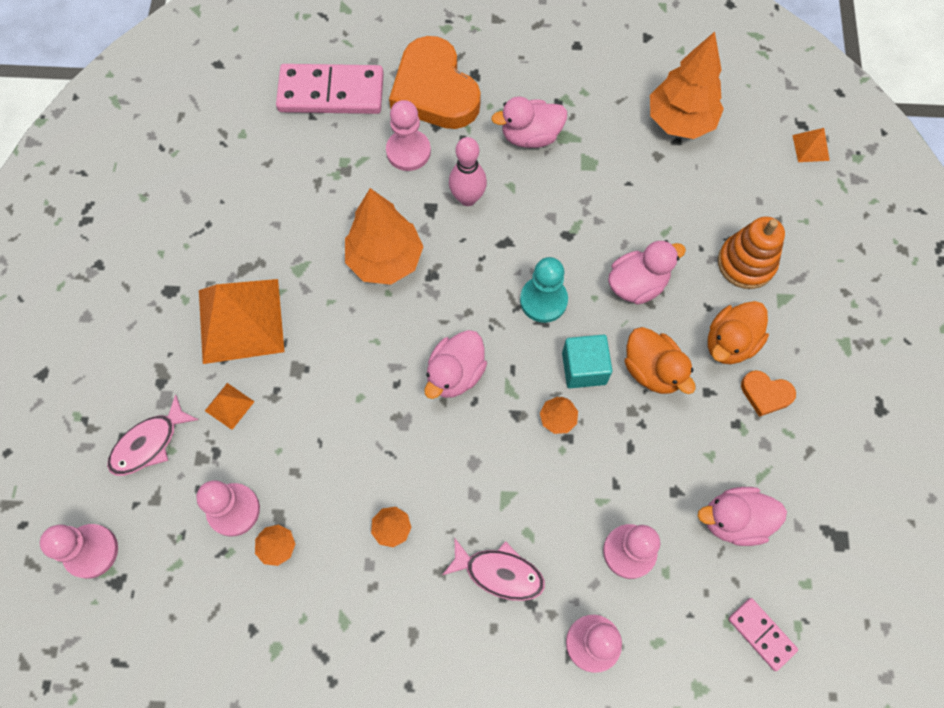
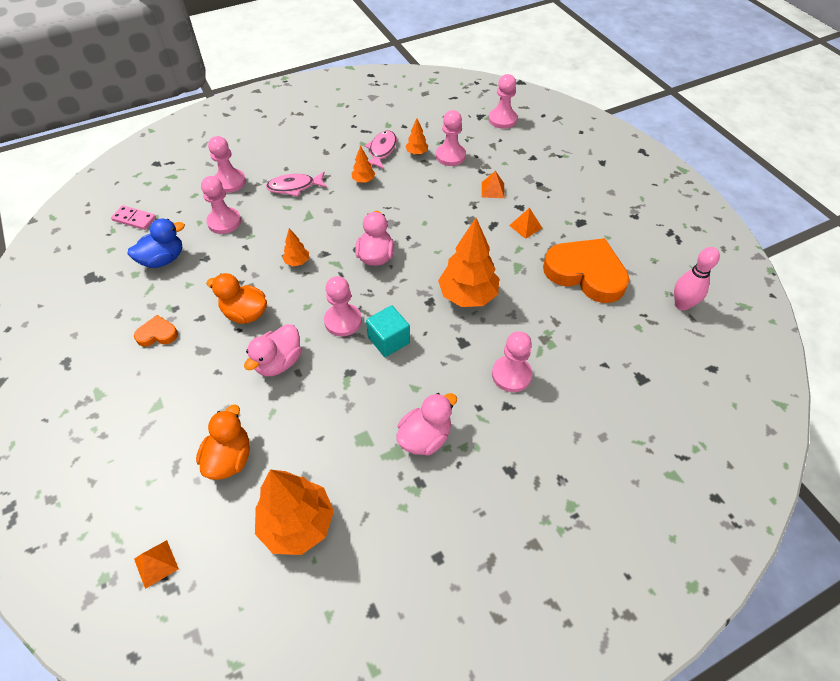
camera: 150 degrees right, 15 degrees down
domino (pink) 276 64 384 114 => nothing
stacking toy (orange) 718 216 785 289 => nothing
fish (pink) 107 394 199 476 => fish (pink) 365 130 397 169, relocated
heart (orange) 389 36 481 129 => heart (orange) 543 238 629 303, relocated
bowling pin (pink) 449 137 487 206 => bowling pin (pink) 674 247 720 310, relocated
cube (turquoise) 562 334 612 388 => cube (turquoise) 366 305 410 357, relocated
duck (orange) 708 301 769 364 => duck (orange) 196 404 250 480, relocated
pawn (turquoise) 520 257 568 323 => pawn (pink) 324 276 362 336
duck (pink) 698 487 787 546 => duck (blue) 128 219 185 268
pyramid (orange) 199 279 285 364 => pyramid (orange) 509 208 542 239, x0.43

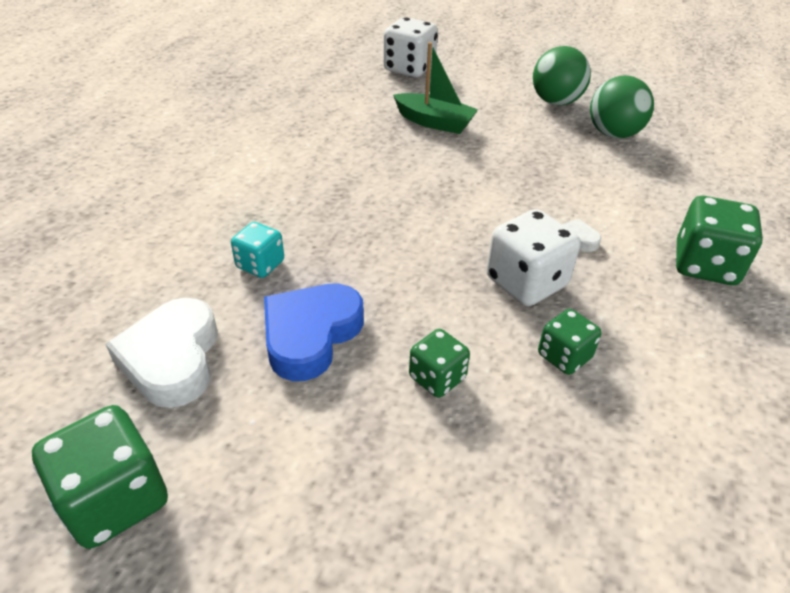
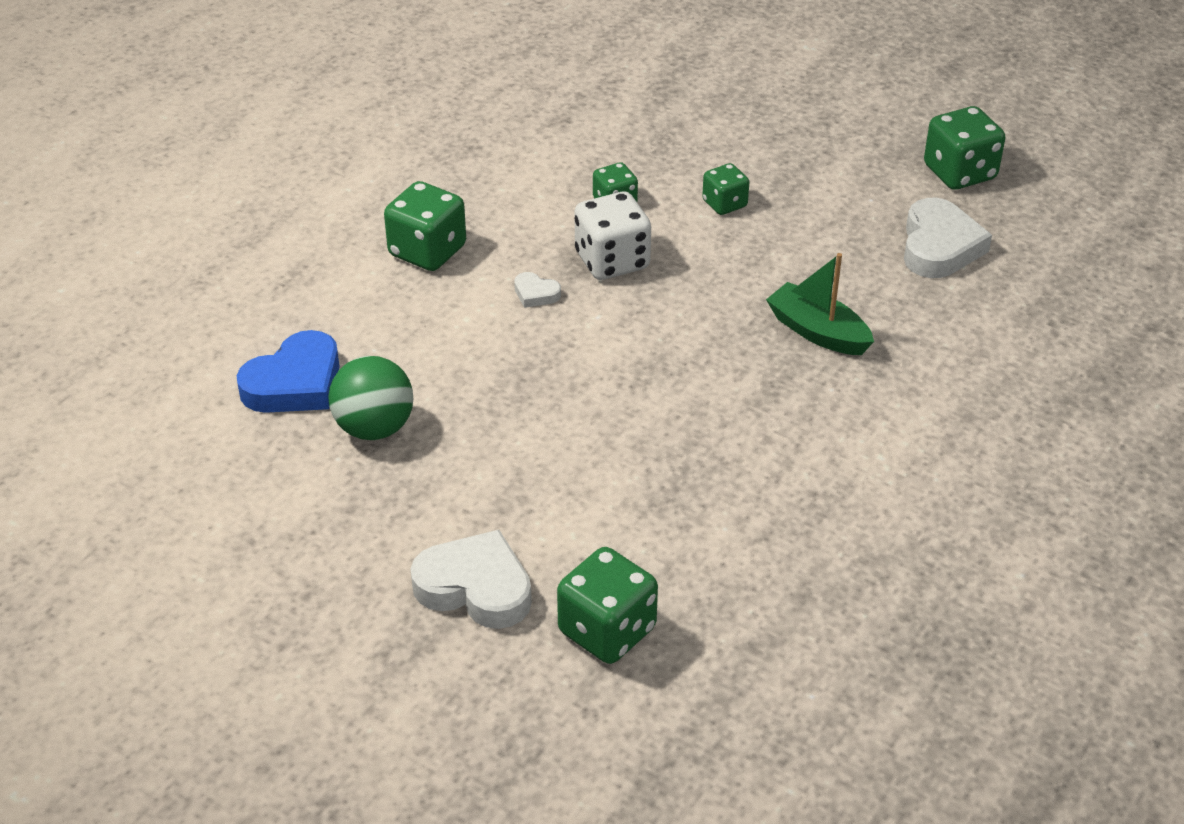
camera: 165 degrees left, 0 degrees up
dice (turquoise) 231 222 284 278 => nothing
ball (green) 533 46 591 106 => nothing
nothing => heart (white) 410 530 532 629
heart (blue) 264 283 364 381 => heart (blue) 237 330 340 413, relocated
boat (green) 393 42 478 134 => boat (green) 766 253 874 355, relocated
dice (white) 383 17 438 77 => dice (green) 557 547 658 664

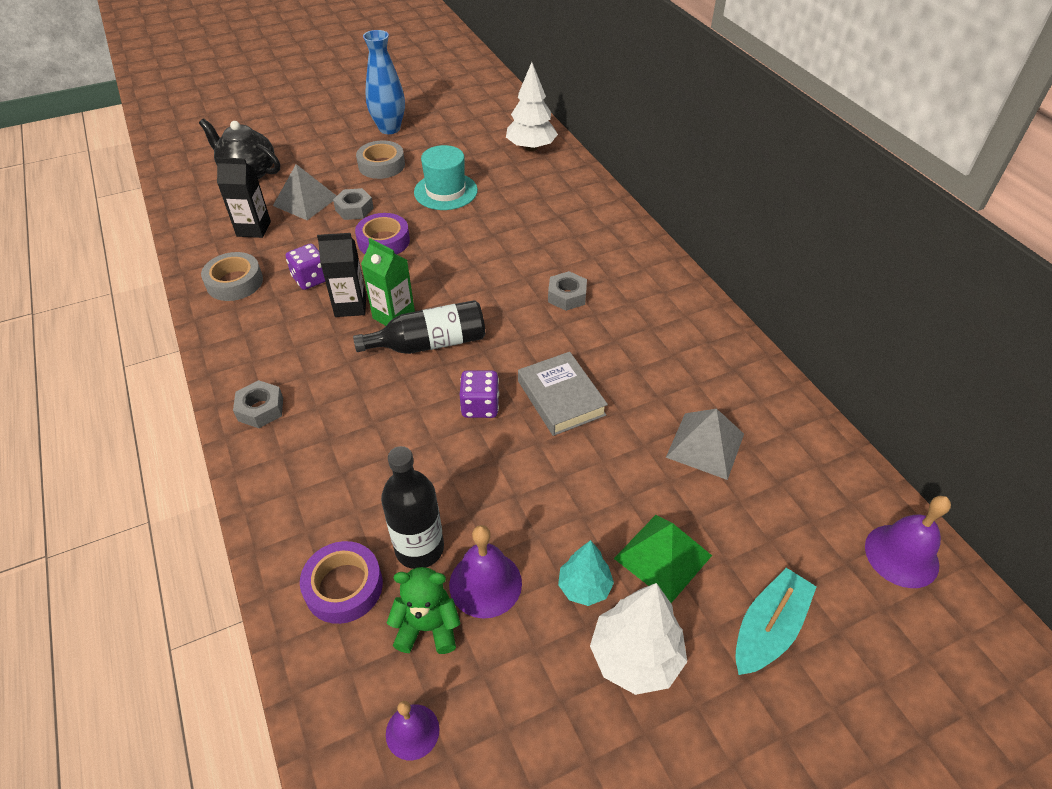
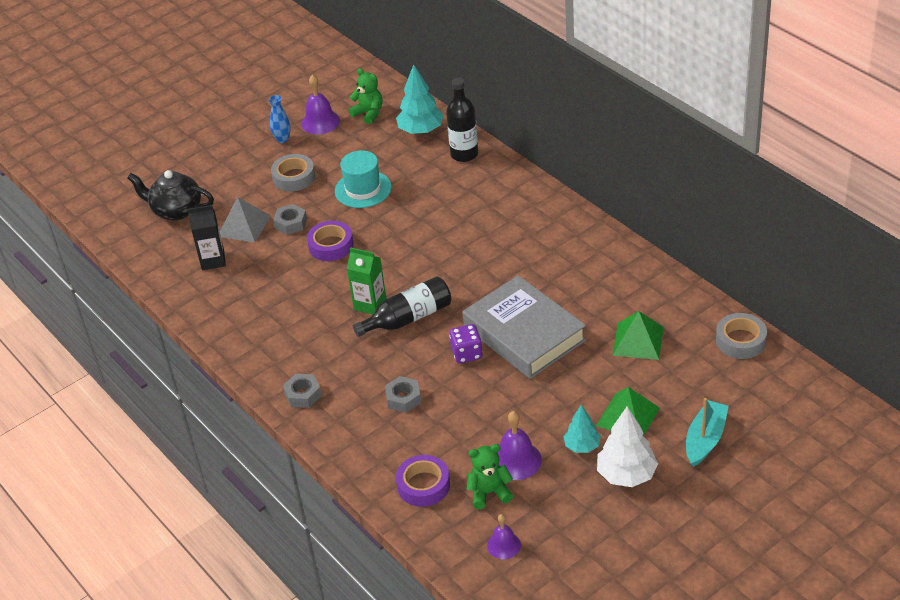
camera: 10 degrees left, 5 degrees down
dice (purple) 286 244 325 290 => nothing
carton (black) 317 233 366 317 => nothing
nothing => teddy bear (green) 349 68 383 124
tape (grey) 201 252 263 301 => tape (grey) 716 313 767 359, relocated
bottle (black) 381 446 444 569 => bottle (black) 446 78 478 162, relocated
nut (grey) 548 271 587 311 => nut (grey) 385 376 421 413, relocated
bell (purple) 865 496 951 588 => bell (purple) 301 74 340 134, relocated
tree (white) 506 62 558 151 => tree (turquoise) 396 64 444 134
pyramid (grey) 666 409 744 480 => pyramid (green) 613 311 664 360
vase (blue) 363 30 405 134 => vase (blue) 269 95 291 143, x0.57
book (grey) 518 352 608 436 => book (grey) 463 275 586 379, x1.66

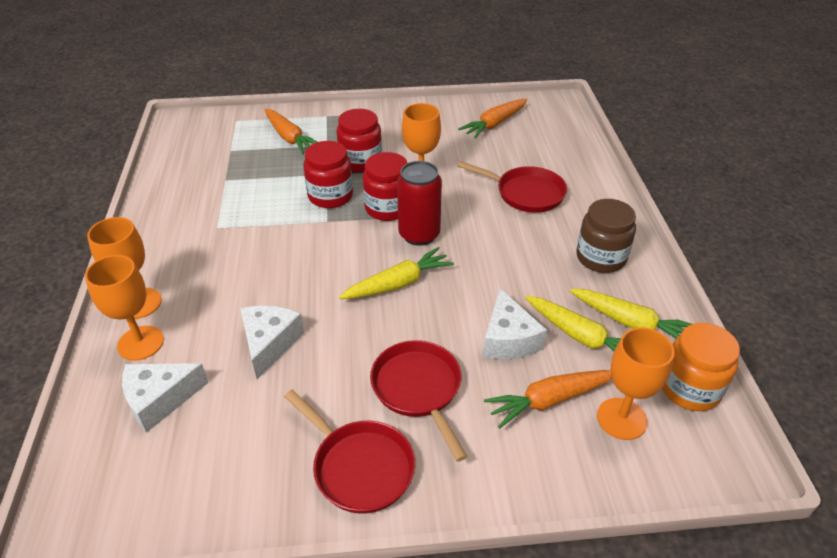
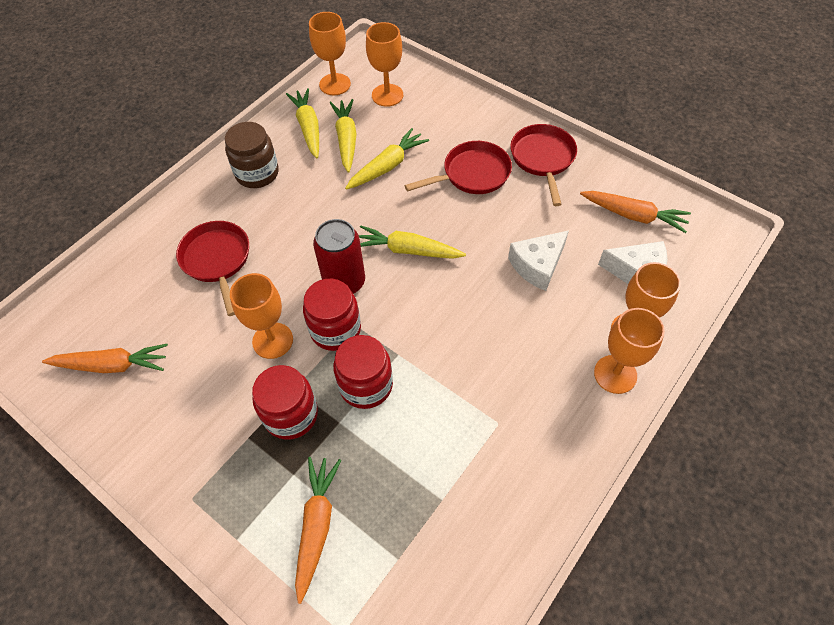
camera: 135 degrees left, 15 degrees up
carrot (orange) 484 370 612 428 => carrot (orange) 580 191 691 233, relocated
cheese (white) 483 288 547 359 => carrot (yellow) 345 128 429 190
jar (orange) 662 323 740 411 => goblet (orange) 309 12 351 95
pan (red) 370 340 467 462 => pan (red) 405 141 512 194, 135 degrees counterclockwise

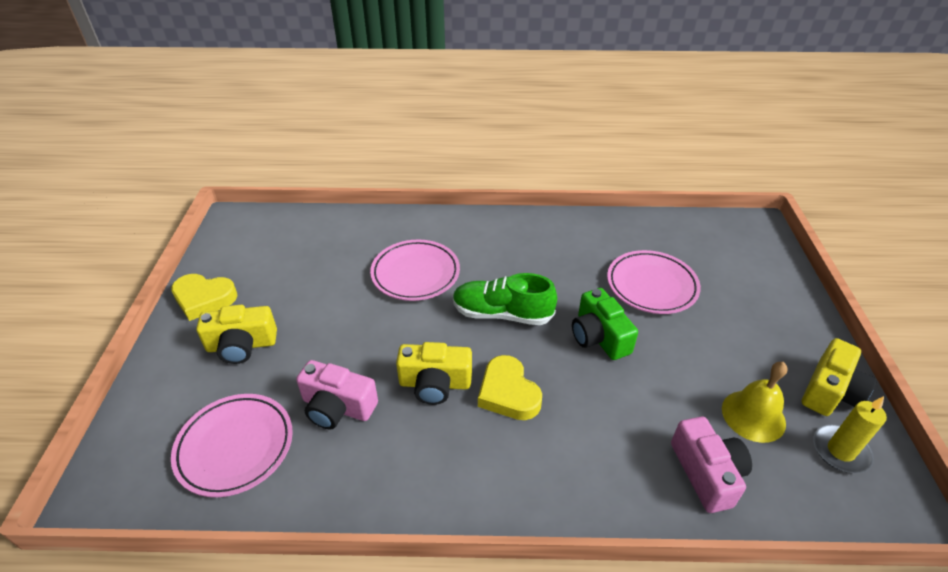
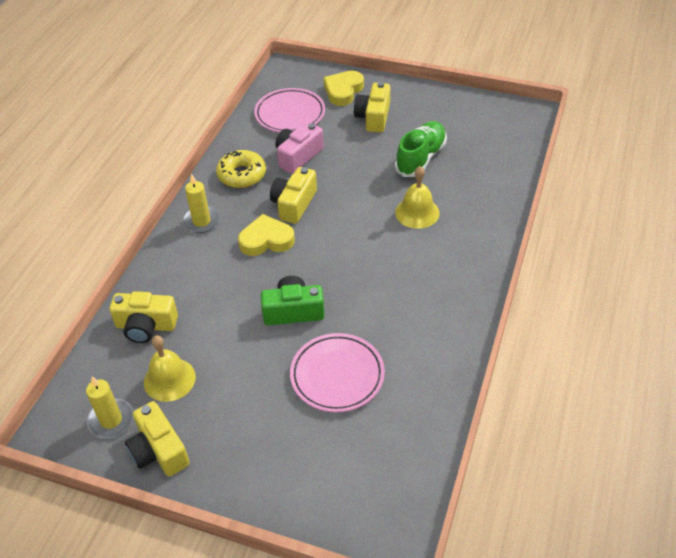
camera: 110 degrees right, 5 degrees up
nothing => candle (yellow) 182 174 220 233
nothing => donut (yellow) 216 150 266 188
heart (yellow) 171 274 238 321 => heart (yellow) 323 71 364 106, relocated
shoe (green) 453 273 557 325 => shoe (green) 395 121 447 177, relocated
plate (pink) 370 240 460 301 => bell (yellow) 395 166 440 229
camera (pink) 671 417 752 513 => camera (yellow) 109 291 178 343

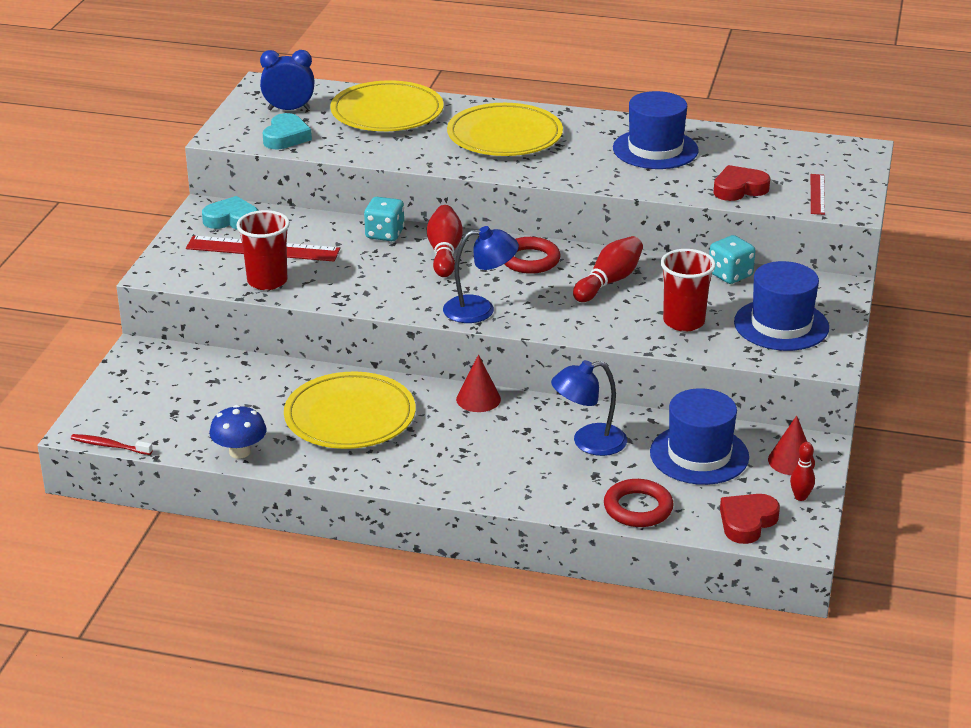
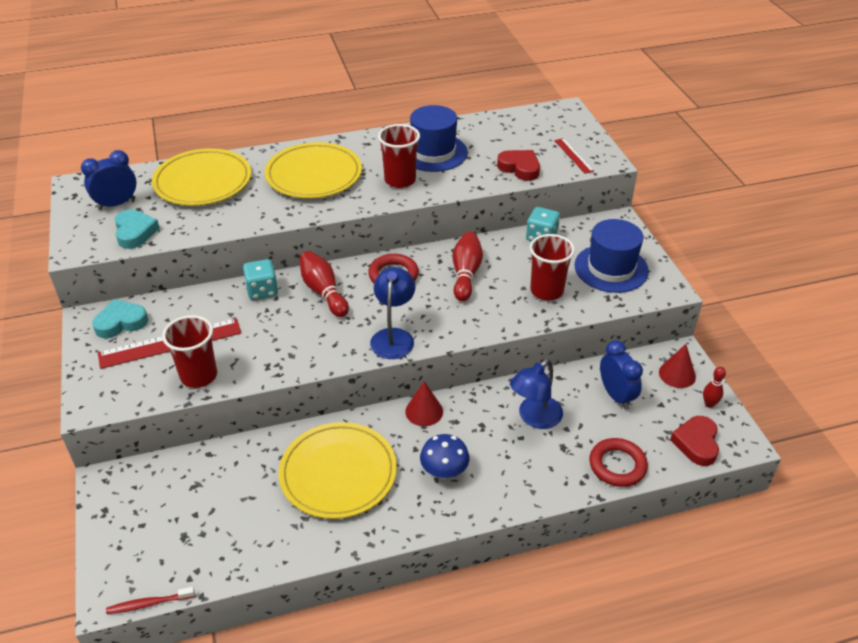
camera: 30 degrees left, 10 degrees up
nothing => cup (red) 378 124 420 188
mushroom (blue) 210 405 267 458 => mushroom (blue) 420 434 470 479, relocated
hat (blue) 650 388 749 485 => clock (blue) 600 340 643 409
lamp (blue) 443 226 519 323 => lamp (blue) 370 267 415 359, 45 degrees counterclockwise
heart (red) 713 165 770 201 => heart (red) 497 150 540 181, 90 degrees clockwise

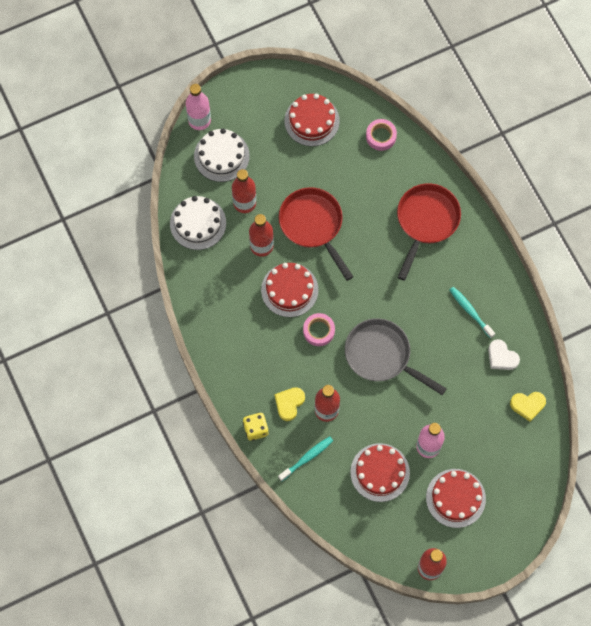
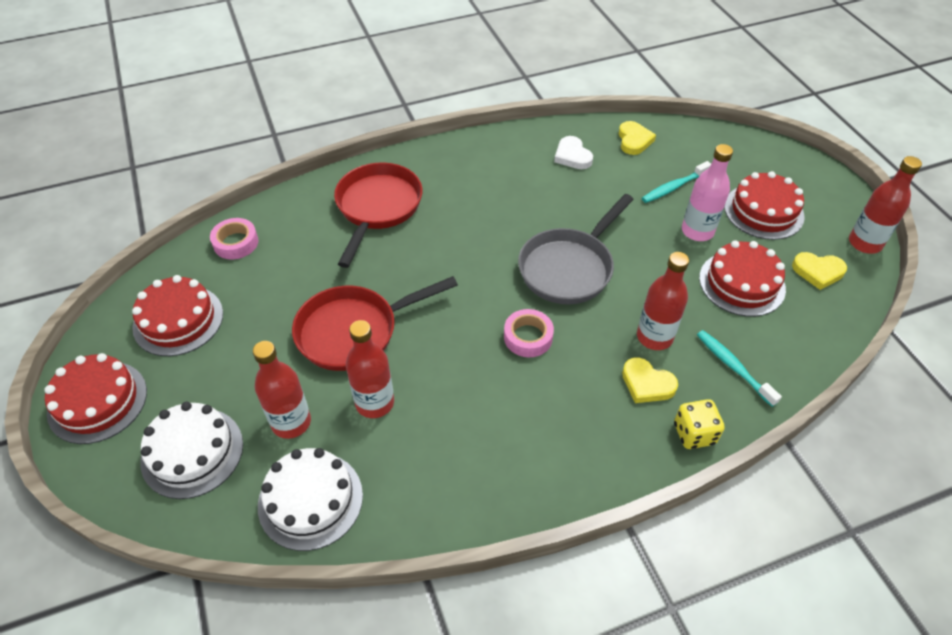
camera: 85 degrees left, 20 degrees down
bottle (pink) 186 84 211 130 => nothing
nothing => heart (yellow) 792 252 847 290
cake (red) 261 263 318 317 => cake (red) 44 353 147 444, relocated
toothbrush (turquoise) 450 287 495 338 => toothbrush (turquoise) 642 161 711 203, relocated
pan (red) 397 183 461 281 => pan (red) 334 162 422 268, 75 degrees clockwise
heart (white) 488 339 520 370 => heart (white) 554 136 593 169, 105 degrees clockwise

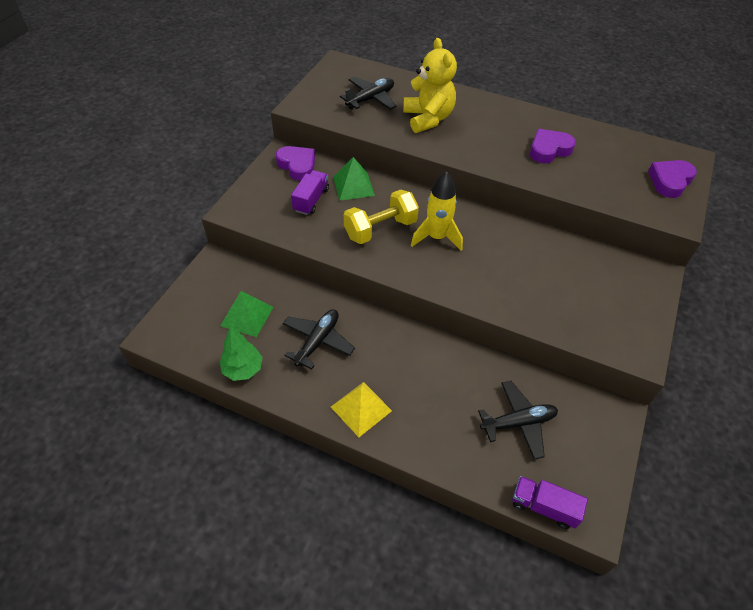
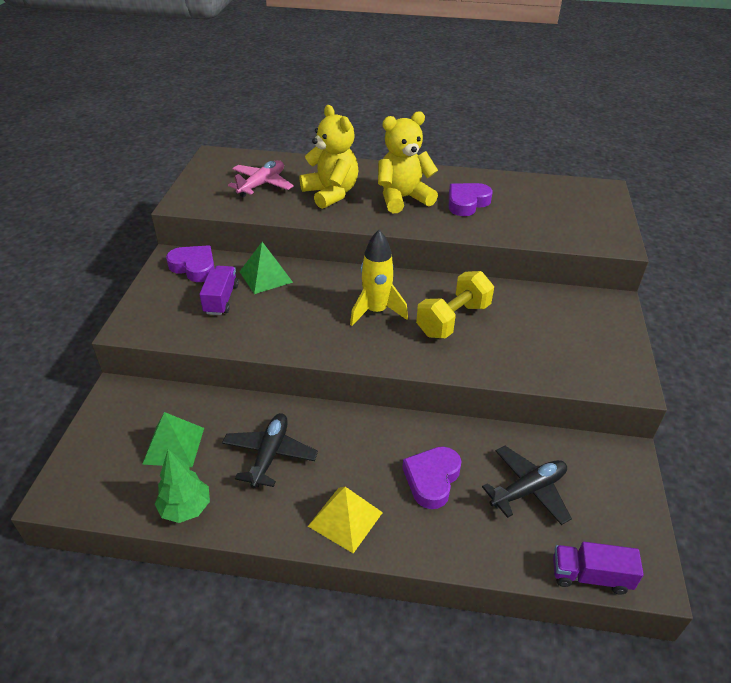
camera: 15 degrees left, 10 degrees down
nothing => teddy bear (yellow) 378 111 438 213
dumbbell (yellow) 344 190 419 244 => dumbbell (yellow) 416 271 494 338, relocated
heart (purple) 648 160 697 198 => heart (purple) 402 447 462 509, relocated
plane (black) 340 77 396 110 => plane (pink) 228 160 294 197

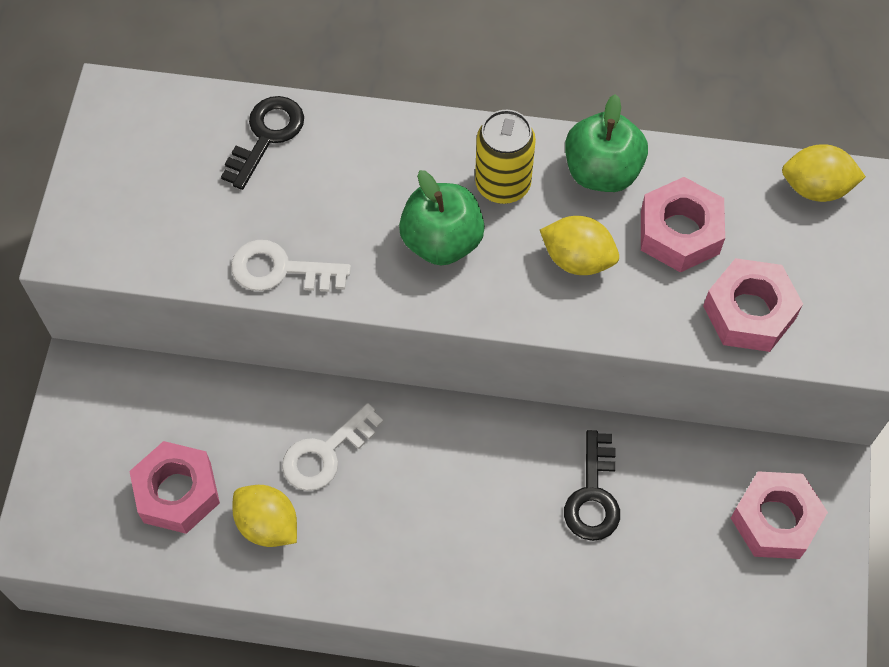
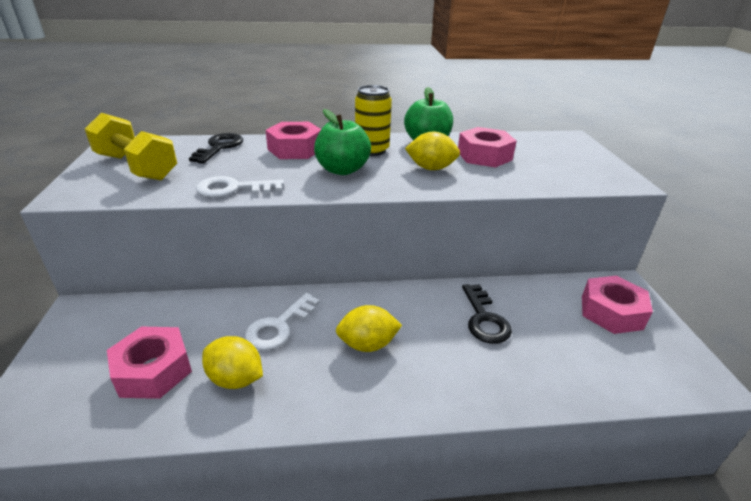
camera: 15 degrees left, 30 degrees down
nothing => dumbbell (yellow) 85 113 177 181
nut (pink) 703 258 803 352 => nut (pink) 265 122 321 159, relocated
lemon (yellow) 782 144 866 202 => lemon (yellow) 336 305 402 352, relocated

